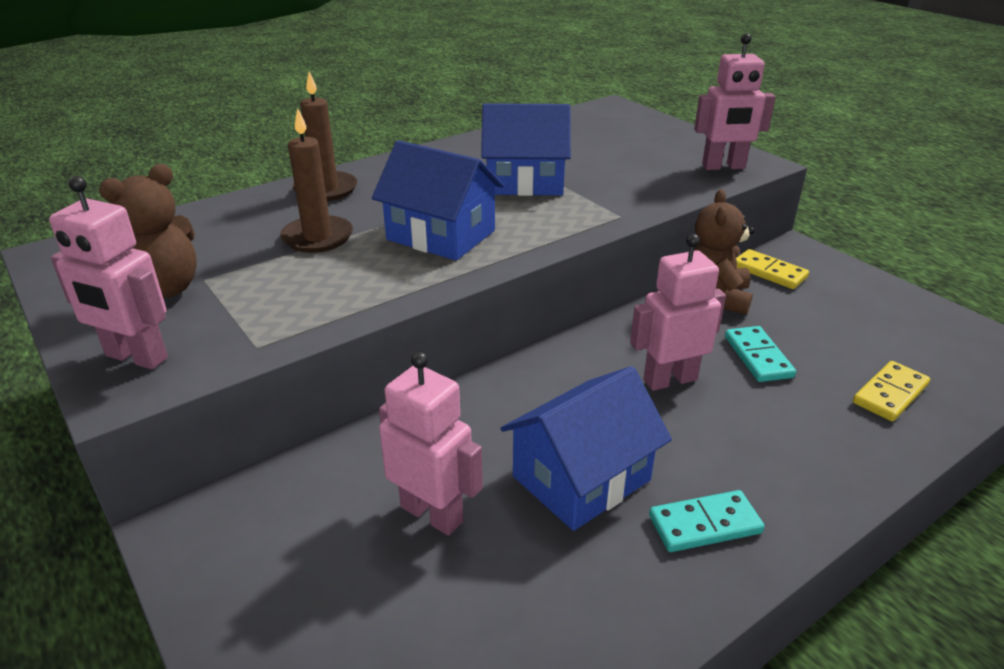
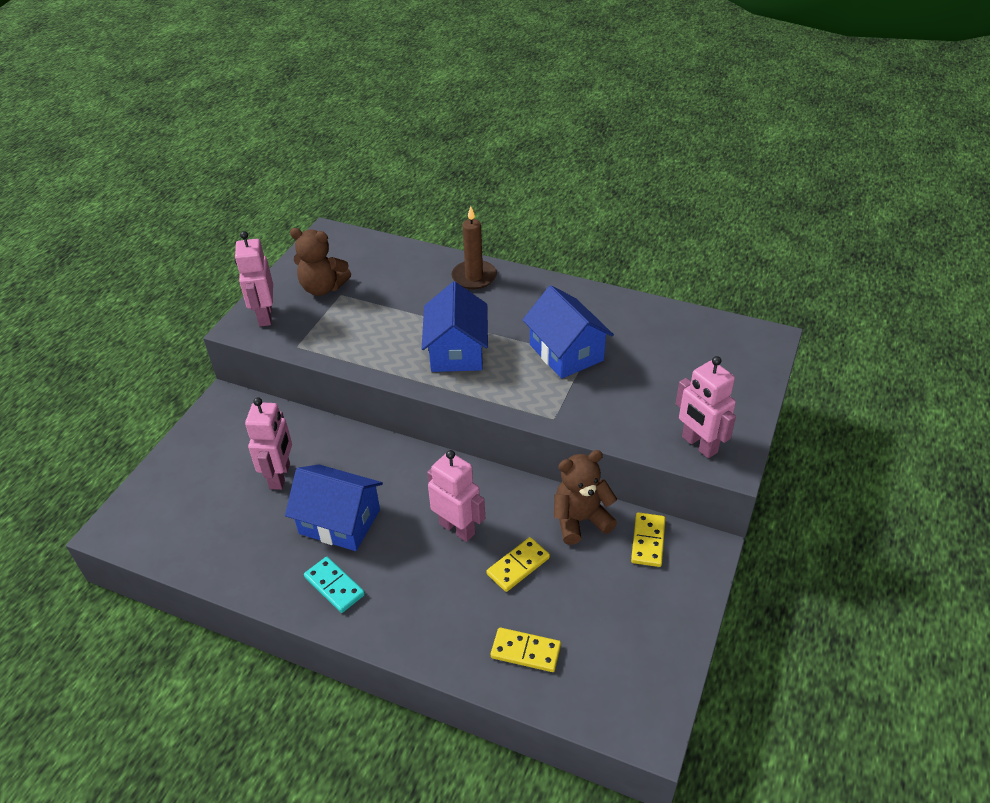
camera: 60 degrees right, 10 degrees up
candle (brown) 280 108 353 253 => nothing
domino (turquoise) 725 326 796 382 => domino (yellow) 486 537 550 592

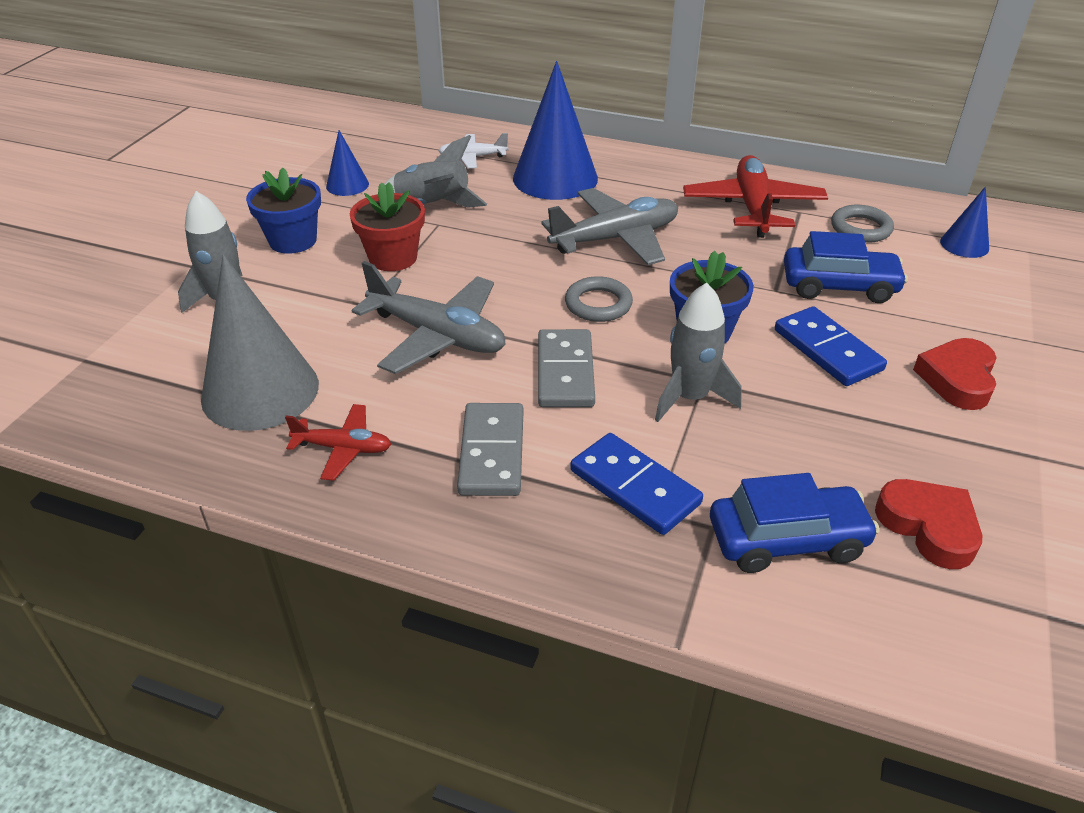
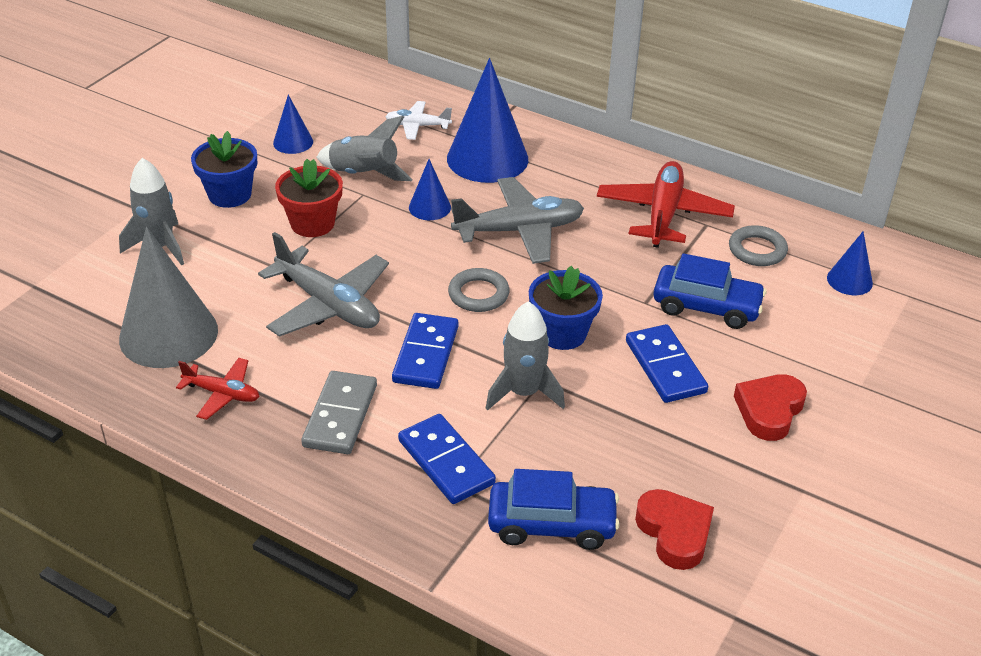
camera: 10 degrees right, 0 degrees up
nothing => cone (blue) 409 159 451 220
domino (grey) 538 329 595 407 => domino (blue) 392 313 458 389

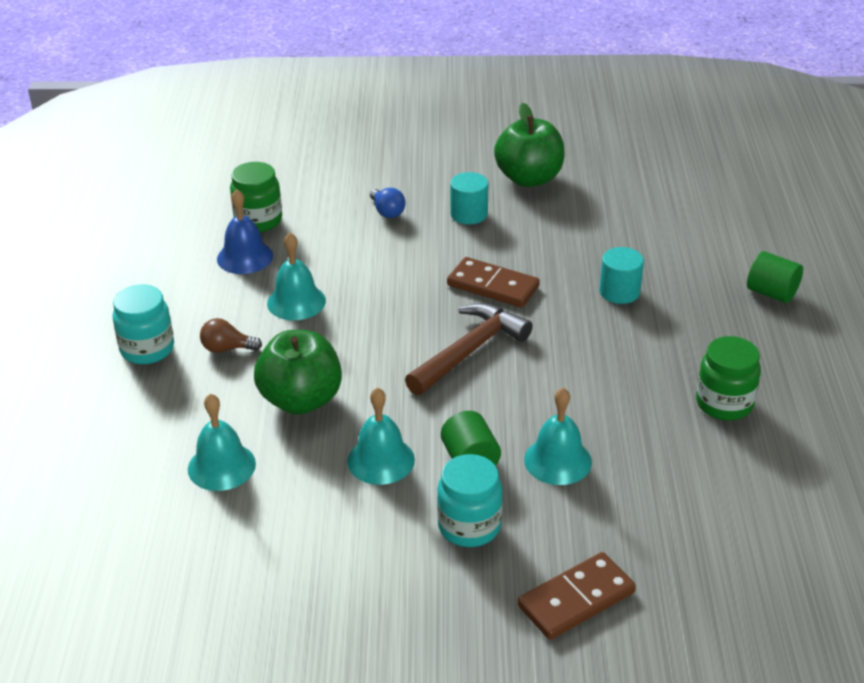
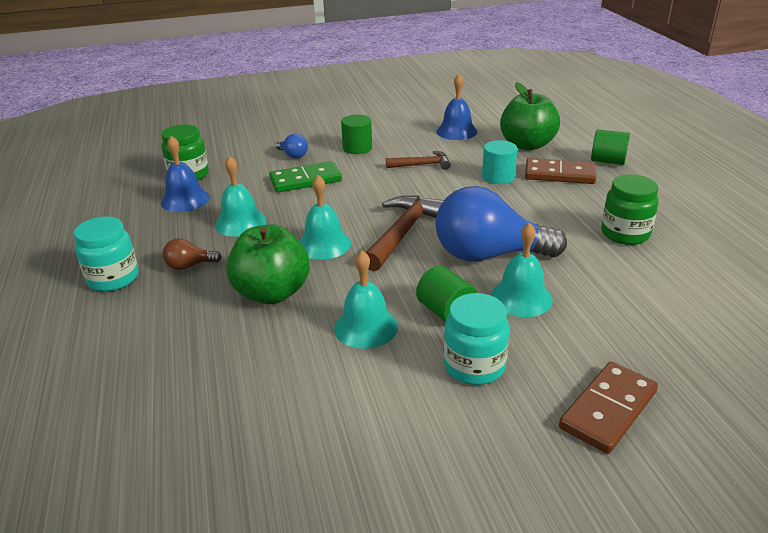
camera: 15 degrees left, 5 degrees down
nothing => domino (green) 269 161 342 193
nothing => hammer (brown) 386 151 451 170
nothing => light bulb (blue) 435 186 567 261
nothing => bell (blue) 437 74 477 140
bell (turquoise) 188 393 256 491 => bell (turquoise) 300 175 351 260, relocated
domino (brown) 447 257 540 308 => domino (brown) 525 158 596 184, relocated
apple (green) 494 103 564 187 => apple (green) 500 82 560 151, relocated
cylinder (turquoise) 450 172 488 224 => cylinder (green) 341 114 372 154

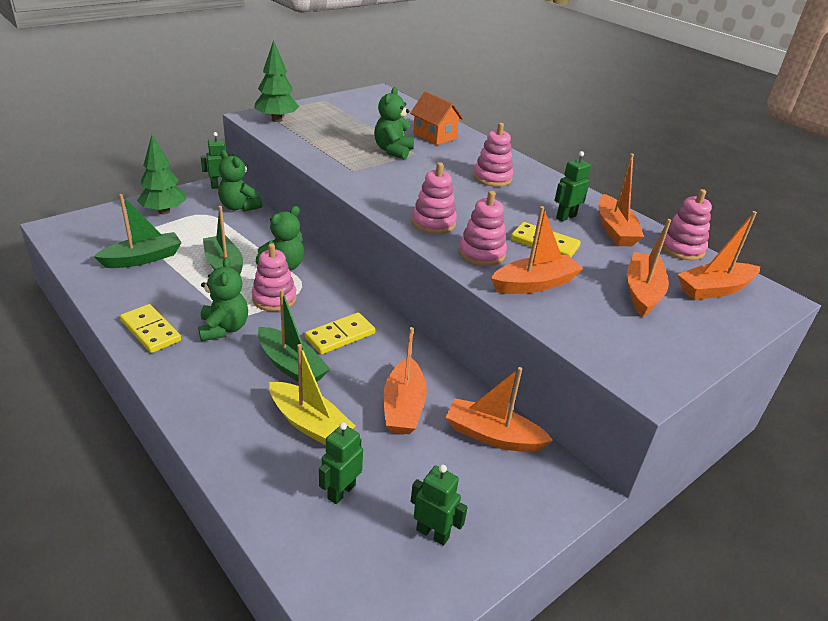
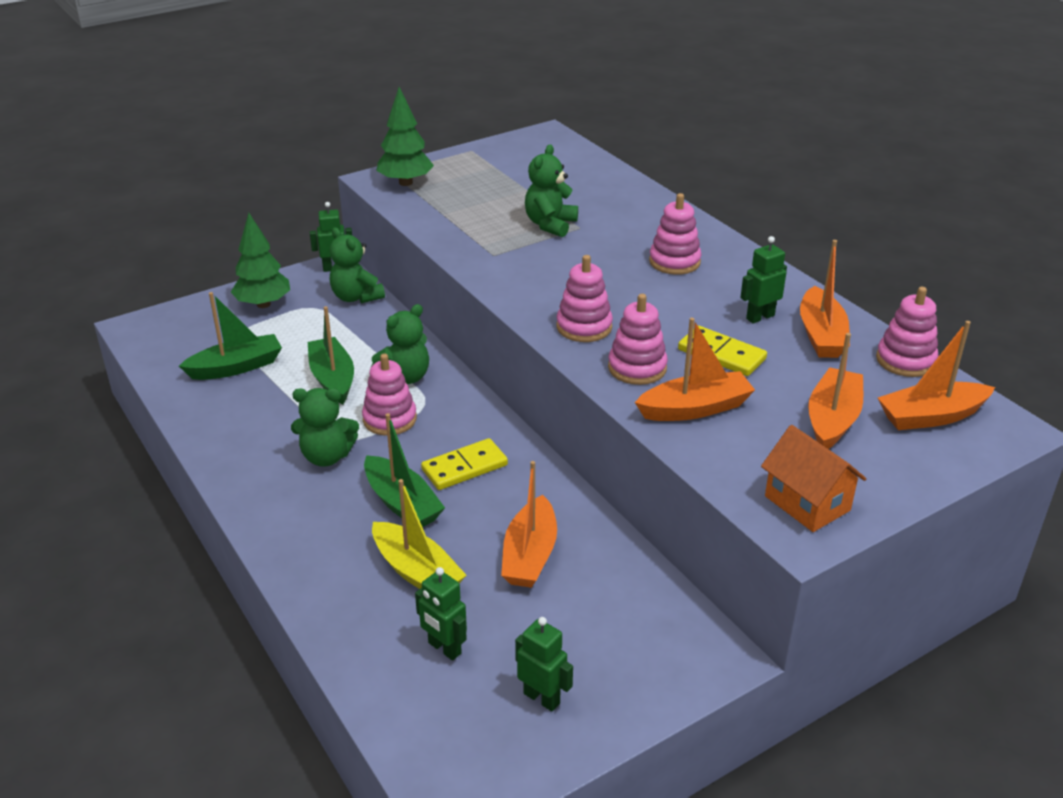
camera: 10 degrees right, 0 degrees up
domino (yellow) 120 304 181 353 => nothing
boat (orange) 446 367 553 452 => nothing
house (orange) 410 91 463 145 => house (orange) 761 425 866 532, relocated
teddy bear (green) 198 257 248 341 => teddy bear (green) 291 388 359 467, 90 degrees clockwise
robot (green) 319 422 363 504 => robot (green) 415 567 467 660, 90 degrees counterclockwise

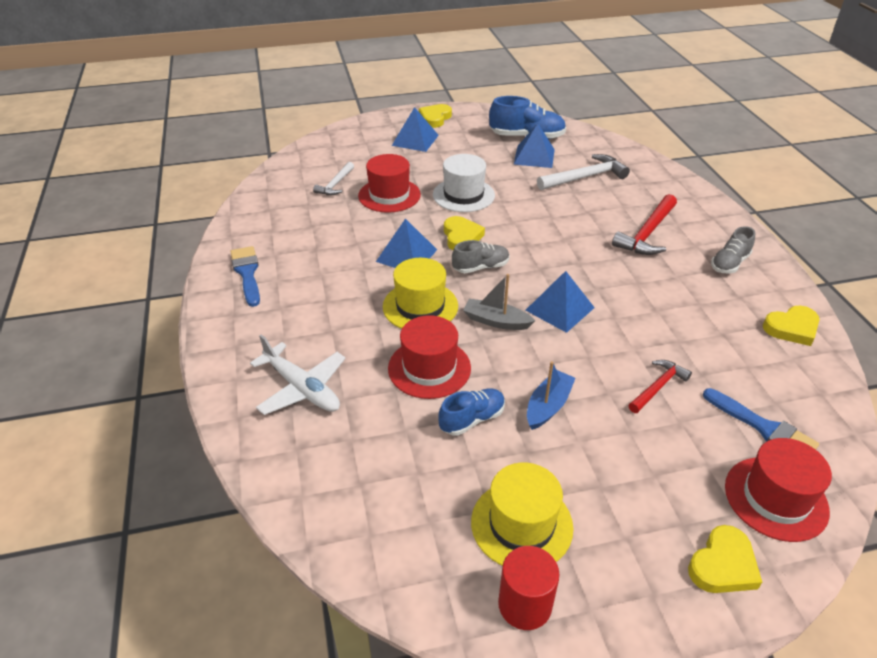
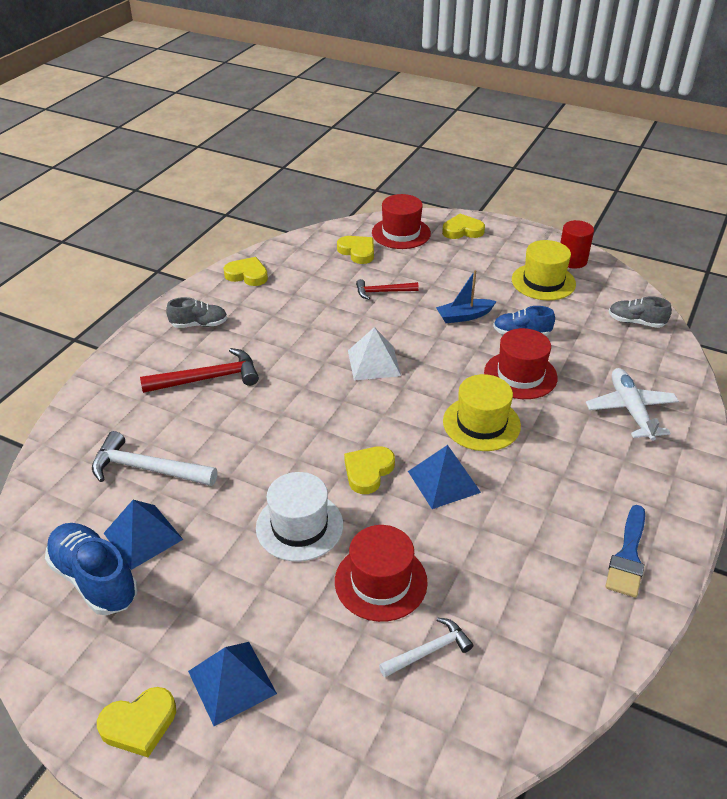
camera: 140 degrees left, 0 degrees up
boat (grey) 463 274 535 330 => nothing
shoe (grey) 452 240 510 273 => shoe (grey) 609 296 672 328, relocated
brush (blue) 703 388 819 450 => heart (yellow) 337 236 374 264
pyramid (blue) 526 271 595 333 => pyramid (white) 348 327 401 381

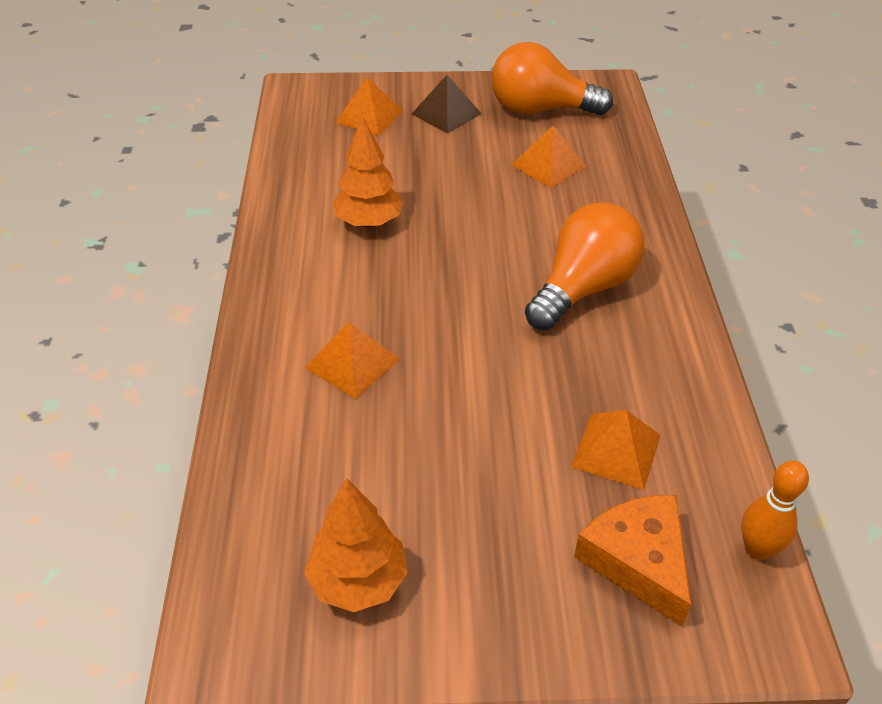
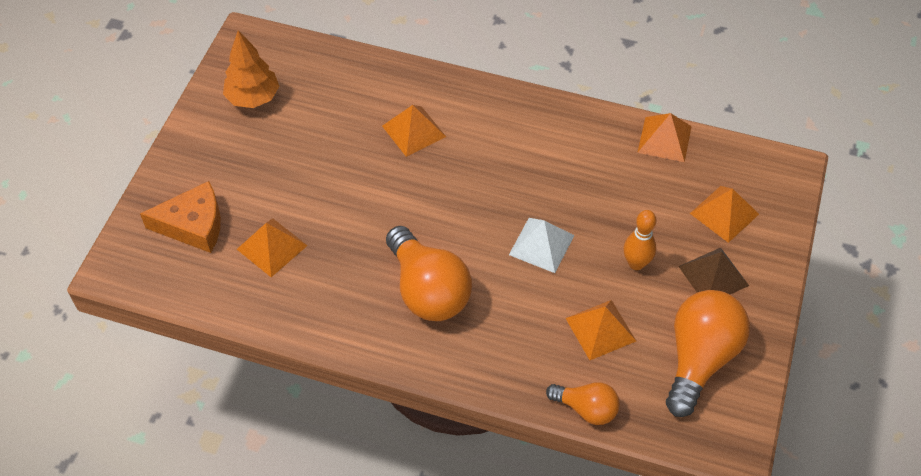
camera: 110 degrees right, 10 degrees up
tree (orange) 333 116 403 228 => nothing
nothing => pyramid (white) 509 218 574 273
nothing => light bulb (orange) 546 382 620 425
nothing => pyramid (orange) 637 113 692 162
bowling pin (orange) 741 461 809 560 => bowling pin (orange) 623 210 656 270, relocated

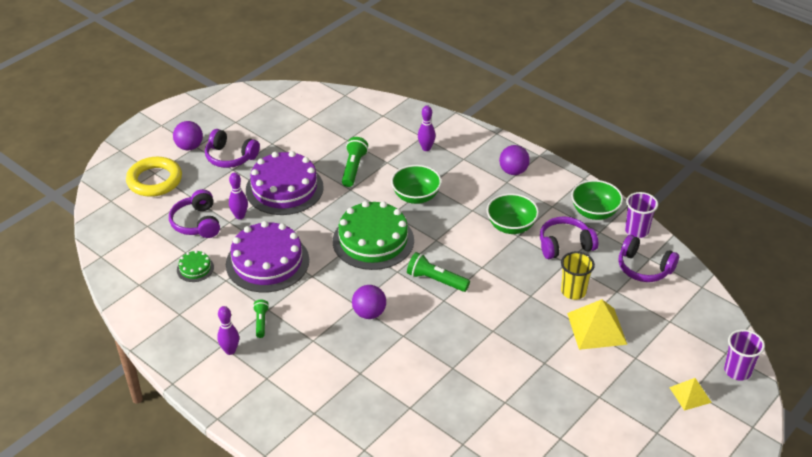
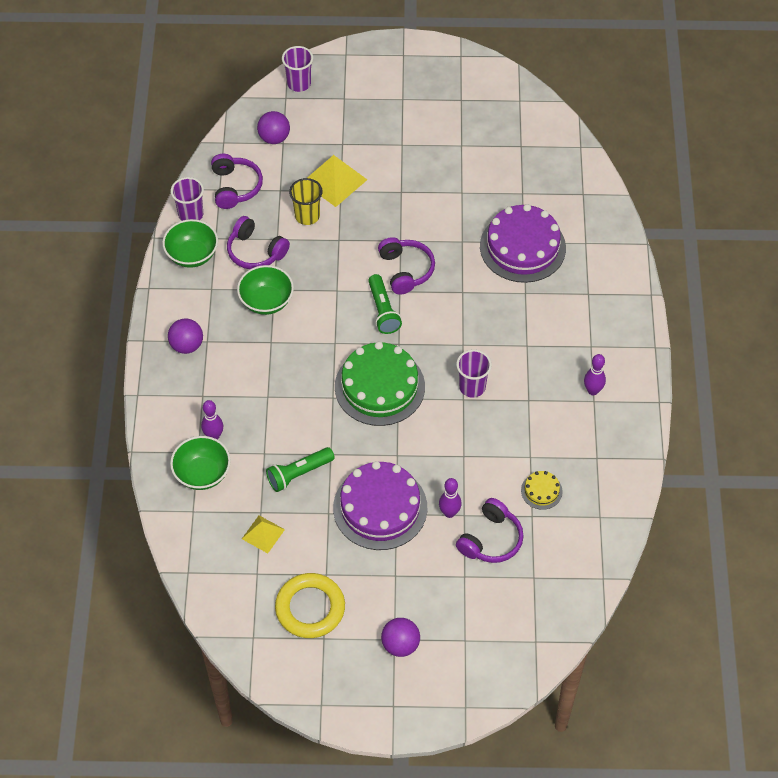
camera: 130 degrees left, 15 degrees up
flashlight (green) 253 300 269 338 => nothing
nothing => cup (purple) 456 350 492 398
ring (yellow) 126 157 182 197 => ring (yellow) 275 573 345 638, relocated
headphones (purple) 205 129 260 168 => headphones (purple) 378 237 435 295, relocated
cake (purple) 226 221 309 293 => cake (purple) 480 204 566 283, relocated
ball (purple) 352 285 386 319 => ball (purple) 257 111 290 144, relocated
bowl (green) 391 165 442 204 => bowl (green) 170 436 231 490, relocated
pyramid (yellow) 669 378 712 411 => pyramid (yellow) 242 515 285 553, relocated
cake (green) 177 250 214 282 => cake (yellow) 521 471 563 510

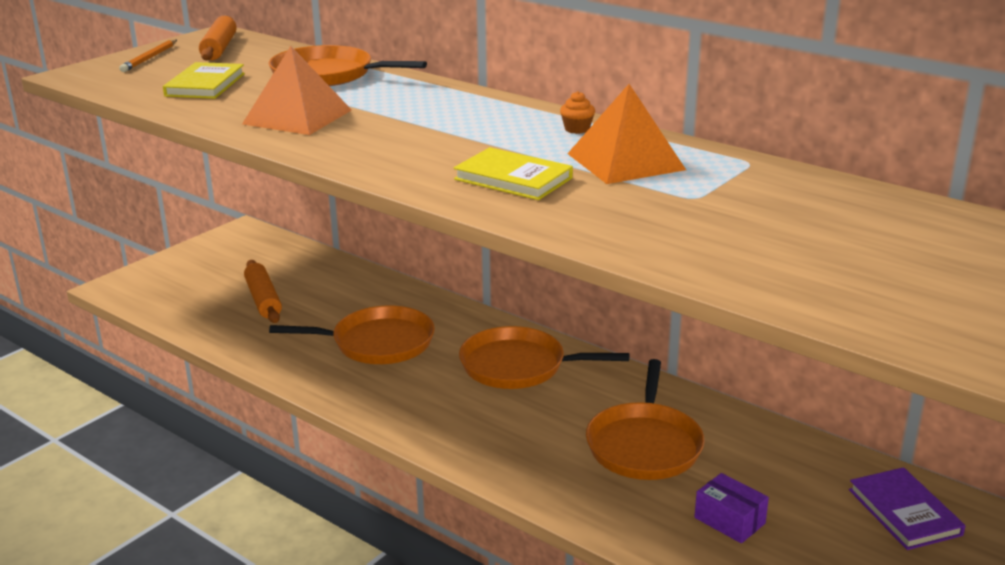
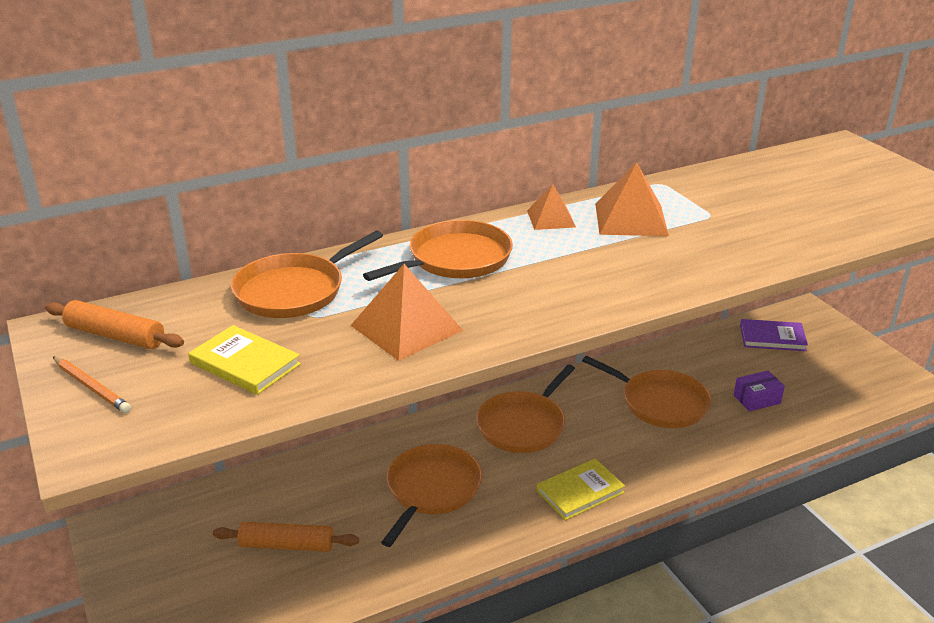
camera: 65 degrees left, 5 degrees up
nothing => pan (orange) 363 220 513 281
book (yellow) 454 147 573 200 => book (yellow) 536 458 625 521, relocated
cupcake (orange) 560 91 595 134 => pyramid (orange) 527 184 576 230

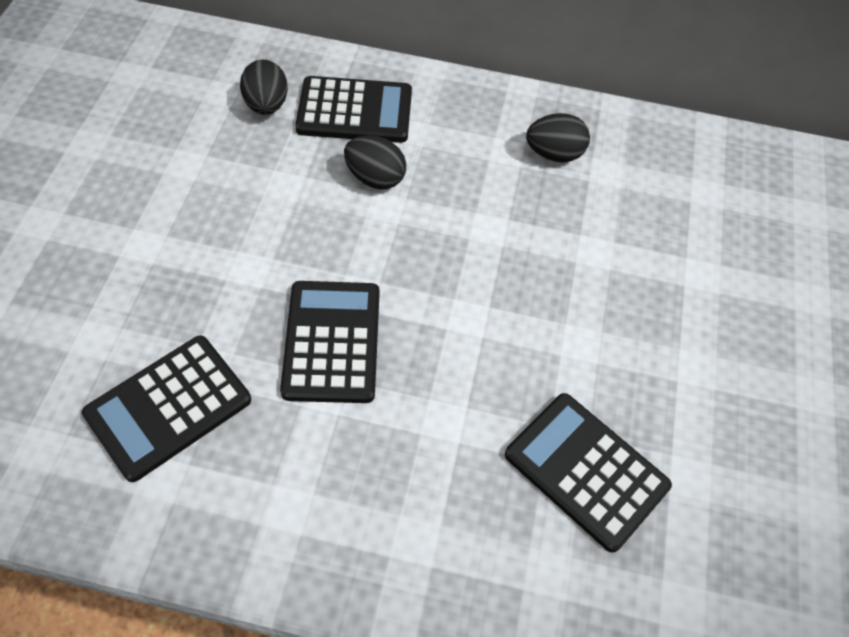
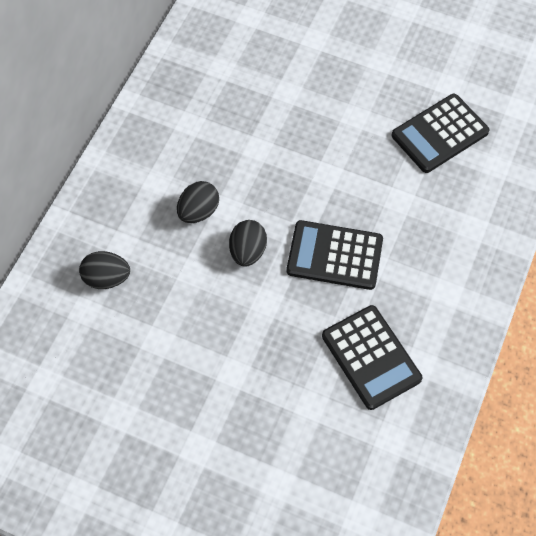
camera: 75 degrees left, 5 degrees up
calculator (black) 295 76 412 143 => nothing
egg (black) 526 113 590 162 => egg (black) 229 220 267 267, relocated

